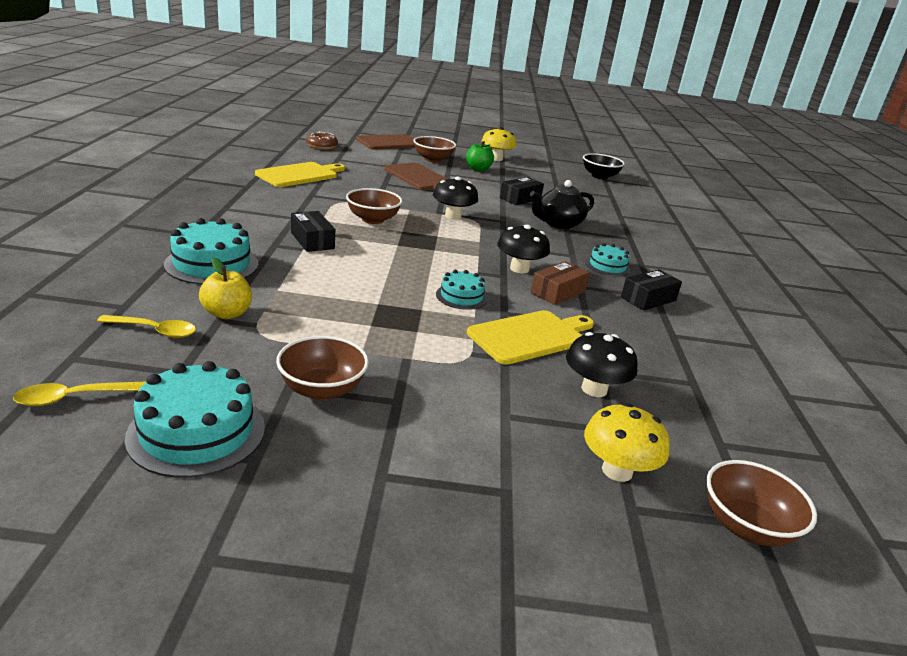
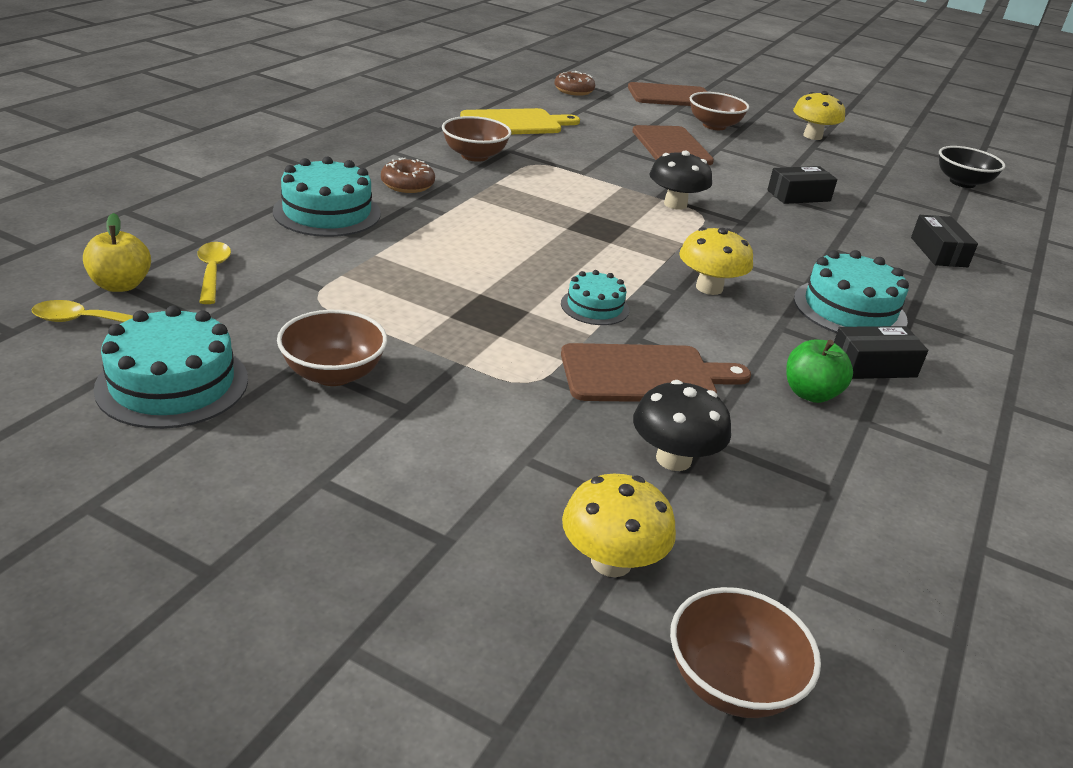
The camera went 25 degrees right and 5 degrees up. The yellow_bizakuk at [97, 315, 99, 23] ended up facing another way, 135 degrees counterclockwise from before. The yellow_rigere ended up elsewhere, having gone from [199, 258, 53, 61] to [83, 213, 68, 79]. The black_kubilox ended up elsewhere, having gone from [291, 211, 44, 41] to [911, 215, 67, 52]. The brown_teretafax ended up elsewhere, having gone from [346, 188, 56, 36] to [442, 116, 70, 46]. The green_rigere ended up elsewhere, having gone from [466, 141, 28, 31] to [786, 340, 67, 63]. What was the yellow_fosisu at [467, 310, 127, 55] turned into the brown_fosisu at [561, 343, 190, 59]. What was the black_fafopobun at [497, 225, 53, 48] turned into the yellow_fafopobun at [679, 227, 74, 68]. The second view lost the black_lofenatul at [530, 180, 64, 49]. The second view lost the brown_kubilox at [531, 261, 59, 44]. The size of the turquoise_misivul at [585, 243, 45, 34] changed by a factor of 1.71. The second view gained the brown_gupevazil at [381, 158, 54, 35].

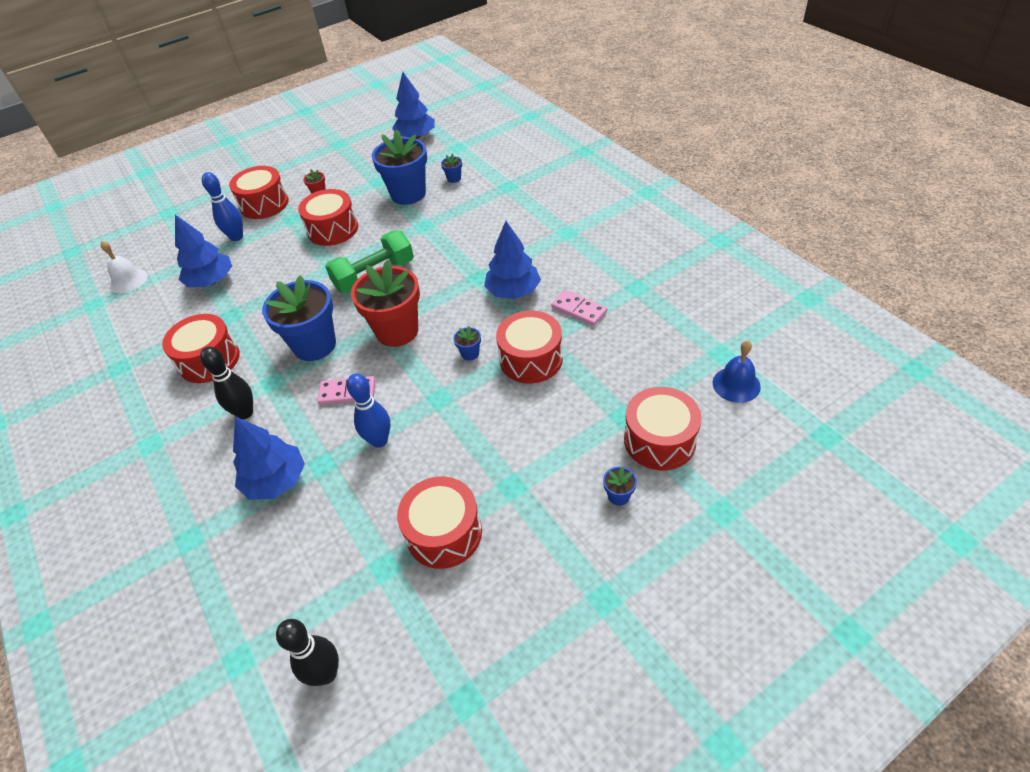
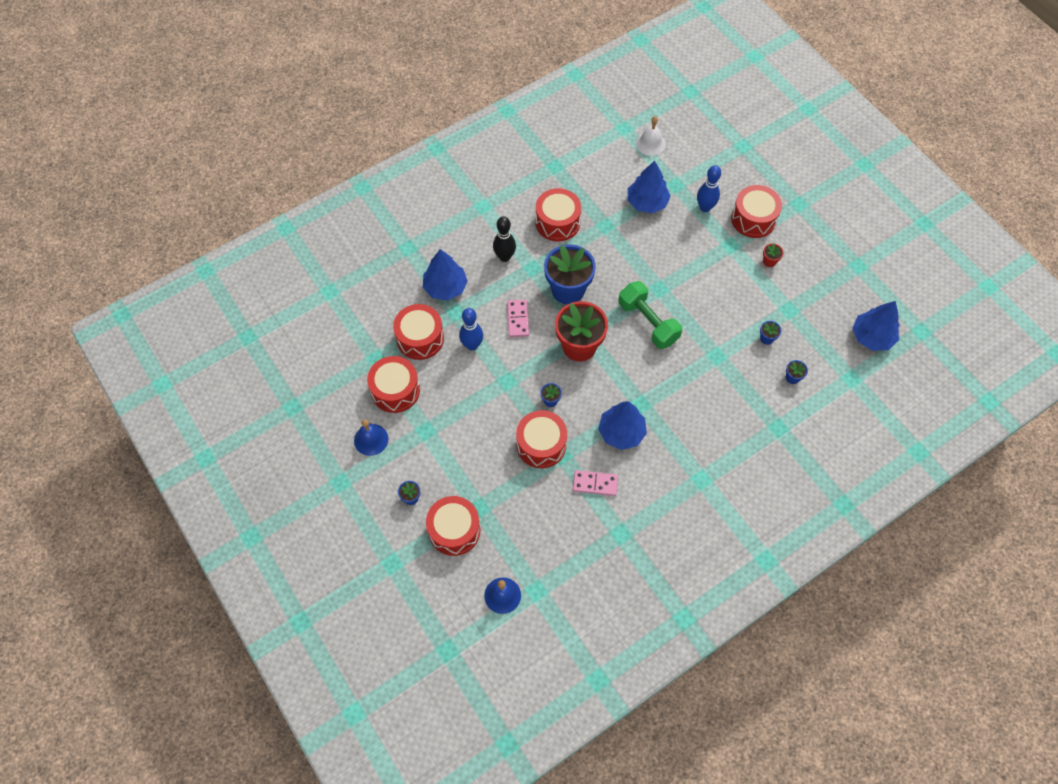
The camera went 85 degrees right and 15 degrees up. The second view lost the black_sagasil at [276, 619, 63, 67]. The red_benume ended up elsewhere, having gone from [298, 189, 60, 57] to [393, 304, 51, 56]. The size of the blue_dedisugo at [372, 129, 55, 76] changed by a factor of 0.40. The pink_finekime at [551, 290, 56, 36] ended up facing another way, 60 degrees clockwise from before. The second view gained the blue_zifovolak at [354, 419, 34, 37].

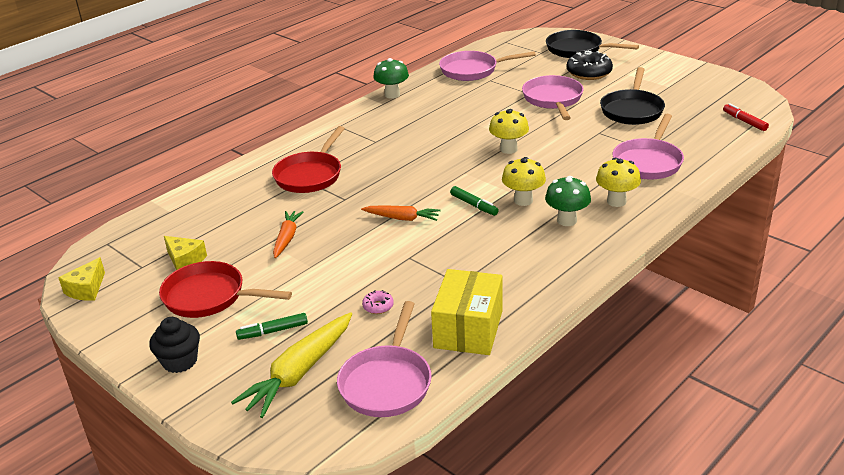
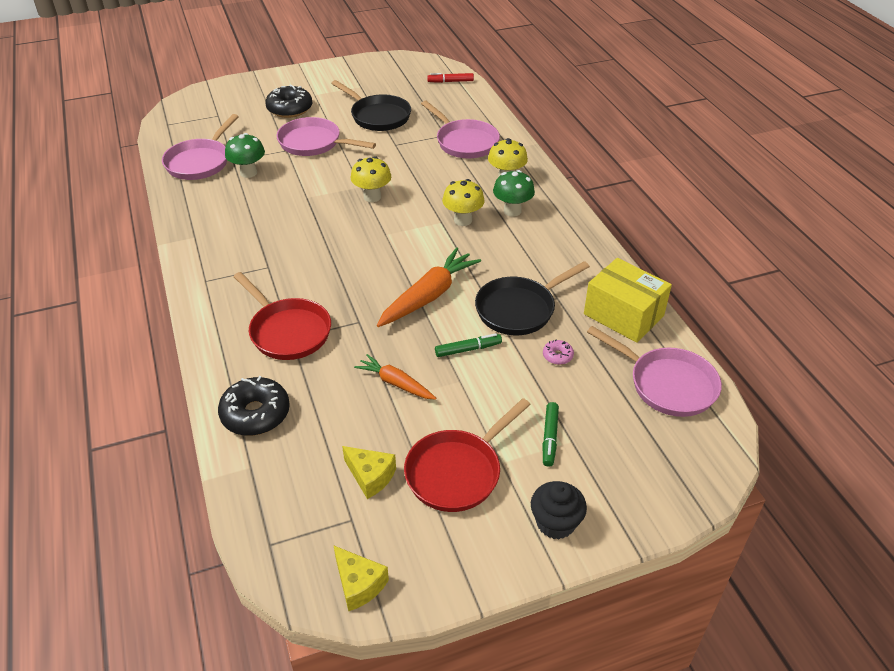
The camera went 65 degrees left and 10 degrees up. The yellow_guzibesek at [164, 236, 43, 34] ended up facing another way, 60 degrees clockwise from before. The second view lost the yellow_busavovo at [231, 312, 121, 106]. The size of the orange_busavovo at [361, 205, 80, 16] changed by a factor of 1.67. The green_fafopobun ended up elsewhere, having gone from [373, 58, 36, 41] to [225, 133, 40, 45]. The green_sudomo ended up elsewhere, having gone from [450, 186, 49, 30] to [435, 333, 67, 24]. The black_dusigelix ended up elsewhere, having gone from [546, 30, 93, 28] to [475, 261, 115, 74]. The second view gained the black_gupevazil at [218, 376, 72, 60].

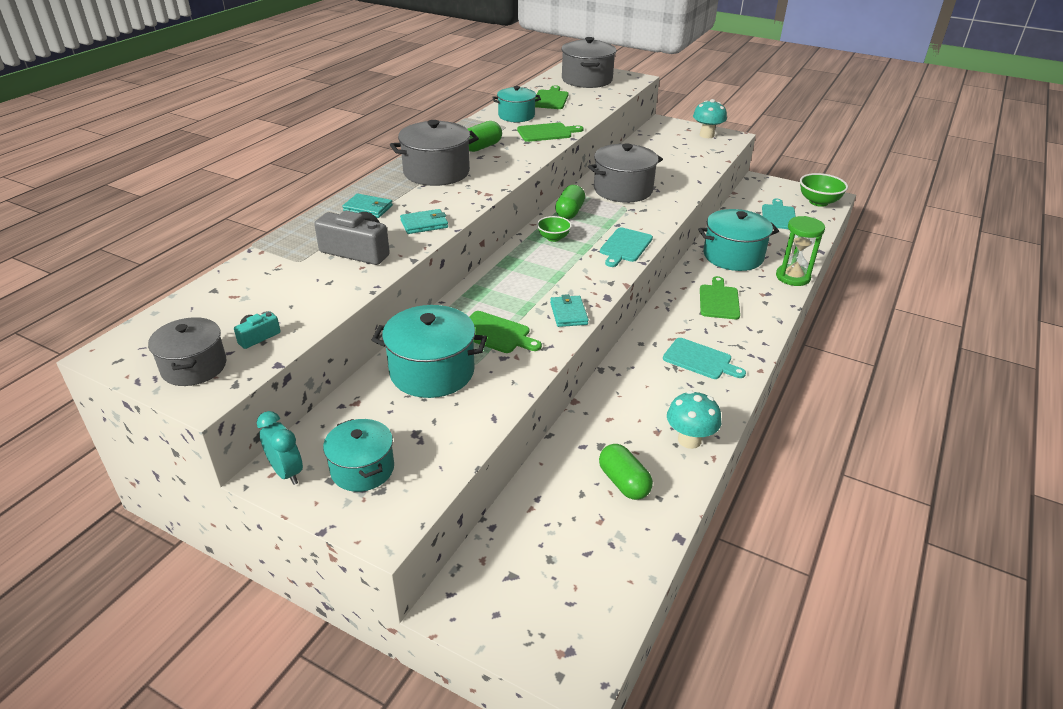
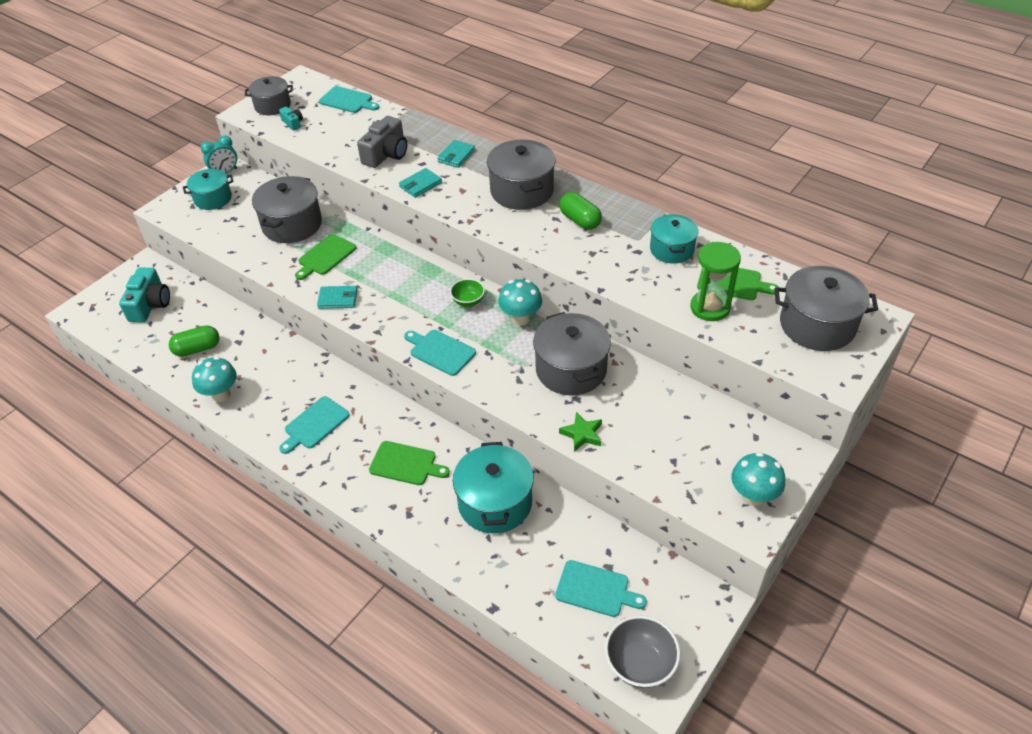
The camera went 100 degrees right and 10 degrees up. What was the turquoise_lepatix at [372, 305, 115, 93] turned into the grey_lepatix at [252, 176, 70, 67]. The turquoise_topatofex at [400, 209, 48, 25] ended up facing another way, 60 degrees clockwise from before. The second view lost the green_fosisu at [517, 123, 66, 19]. Where the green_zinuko stood at [555, 185, 30, 34], the turquoise_fafopobun came to stand at [498, 279, 44, 47]. The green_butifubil ended up elsewhere, having gone from [776, 216, 49, 70] to [690, 242, 51, 79]. What was the green_teretafax at [800, 173, 48, 34] turned into the grey_teretafax at [605, 615, 75, 73]. The second view gained the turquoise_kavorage at [119, 267, 51, 55]. The second view gained the turquoise_fosisu at [319, 86, 60, 27]. The second view gained the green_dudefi at [559, 412, 43, 40].

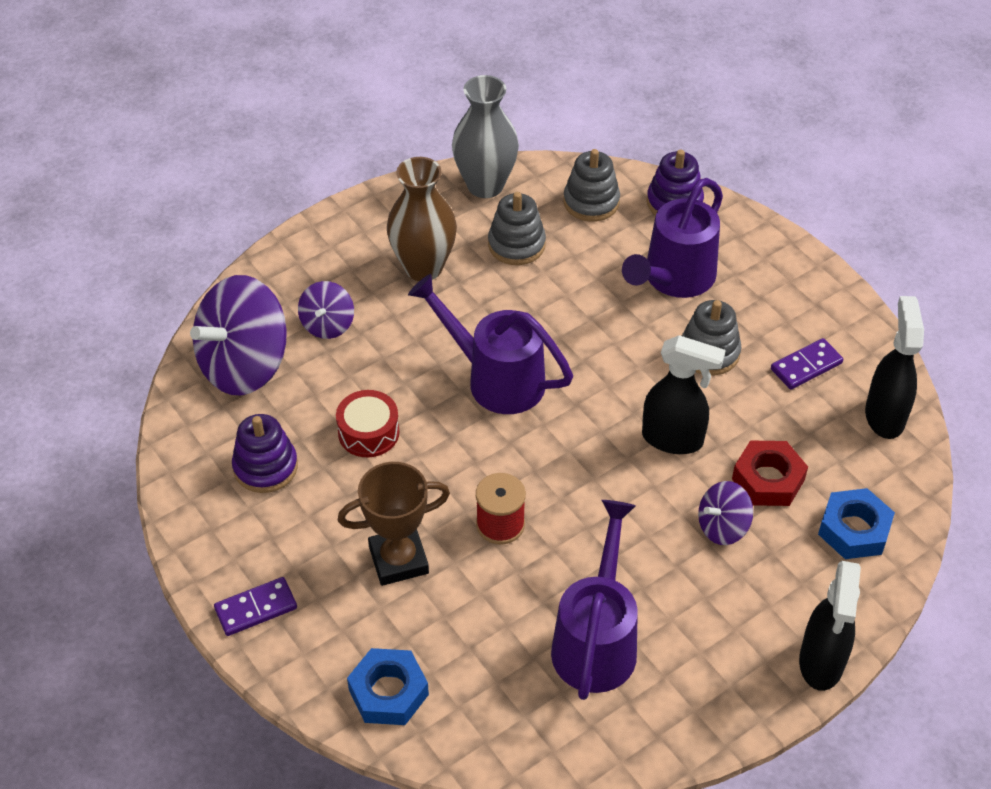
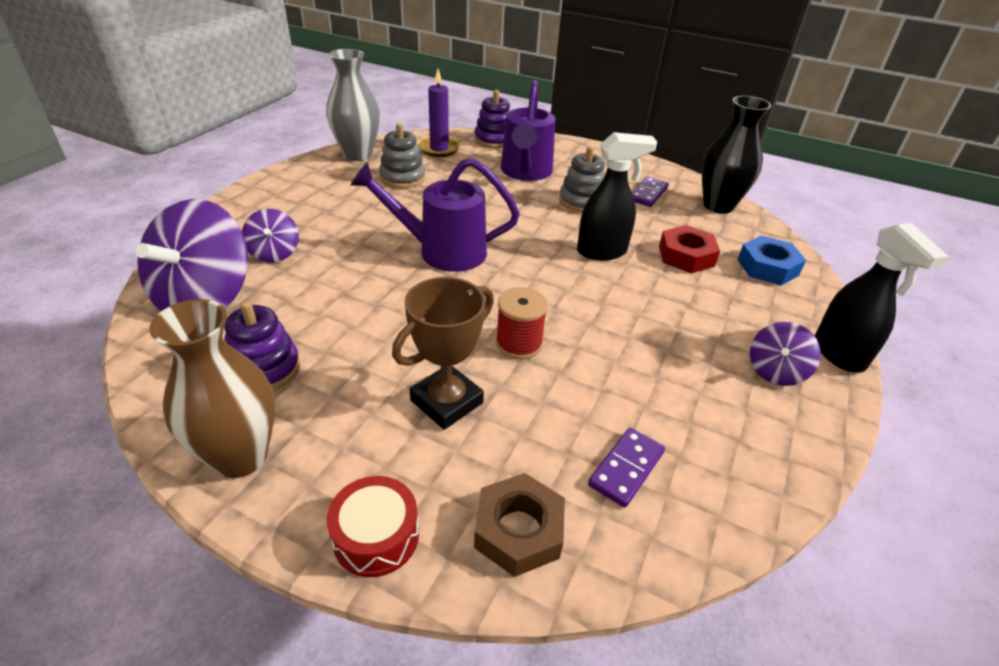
The camera went 30 degrees left and 10 degrees down. The purple_finekime ended up elsewhere, having gone from [214, 577, 83, 59] to [588, 428, 77, 79]. The red_benume ended up elsewhere, having gone from [336, 390, 63, 67] to [327, 476, 92, 101]. What was the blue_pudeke at [347, 648, 82, 77] turned into the brown_pudeke at [474, 473, 91, 104]. The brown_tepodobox ended up elsewhere, having gone from [387, 157, 70, 124] to [149, 299, 126, 179]. The second view lost the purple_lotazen at [551, 500, 87, 200]. Where the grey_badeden stood at [563, 149, 57, 73], the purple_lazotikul came to stand at [419, 69, 41, 88]. The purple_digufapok ended up elsewhere, having gone from [698, 481, 55, 64] to [750, 322, 71, 64]. Where the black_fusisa stood at [865, 296, 59, 143], the black_tepodobox came to stand at [702, 96, 69, 117].

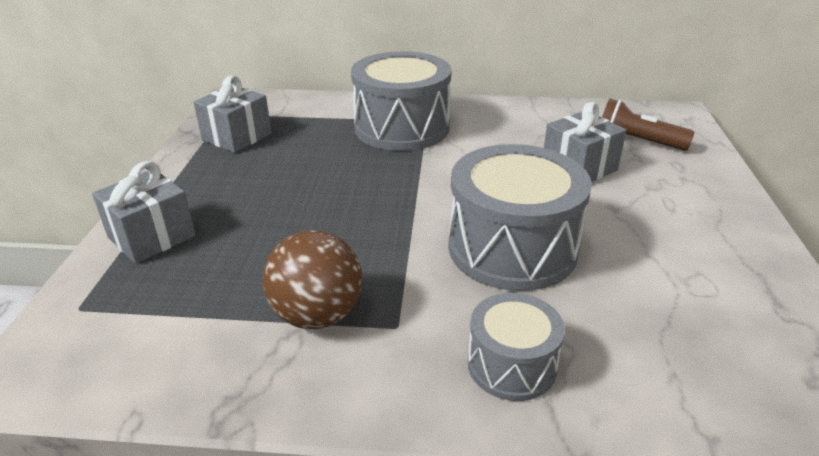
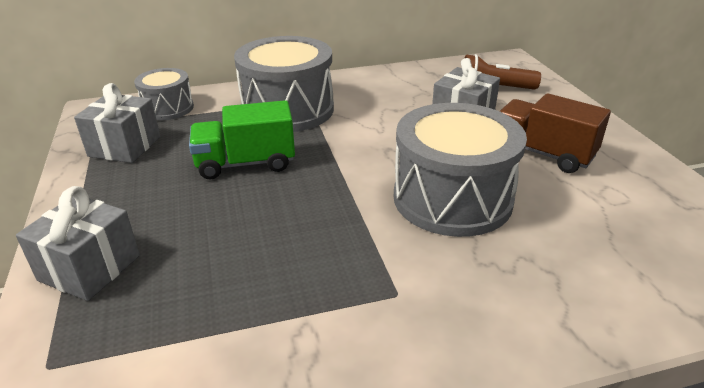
The camera went 20 degrees left and 0 degrees up. The second view lost the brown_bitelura at [263, 230, 100, 99]. The grey_benume ended up elsewhere, having gone from [468, 293, 97, 108] to [134, 68, 60, 52]. The second view gained the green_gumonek at [189, 100, 106, 79]. The second view gained the brown_gumonek at [500, 93, 111, 80].

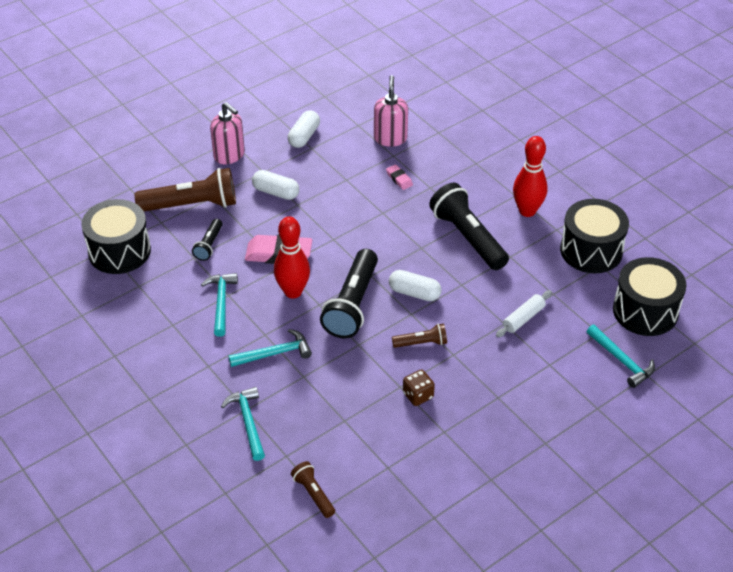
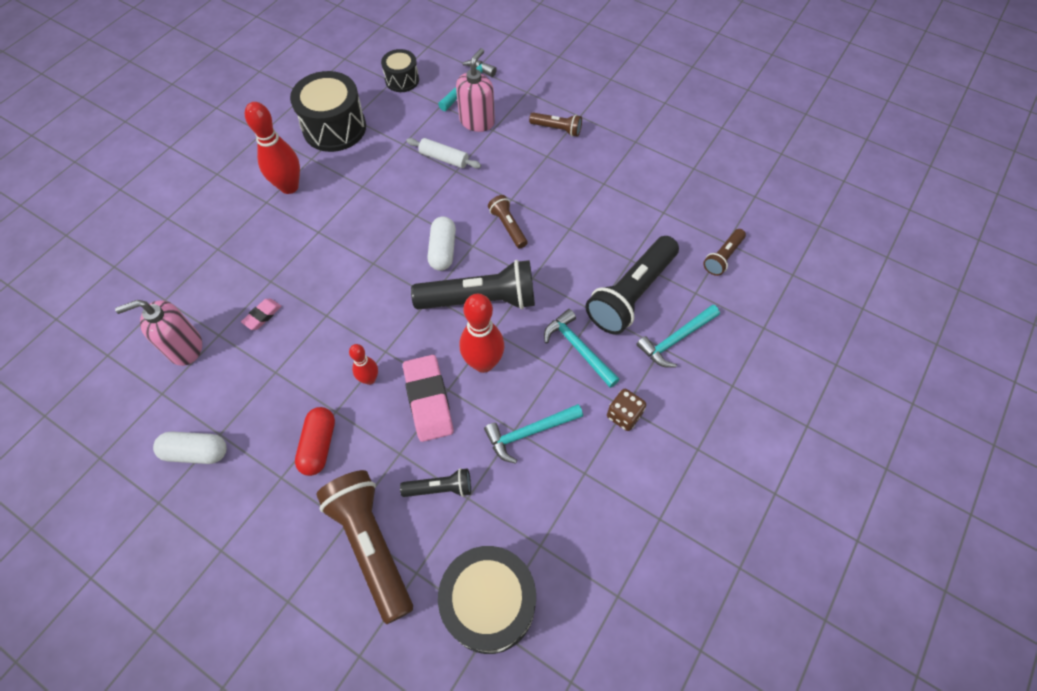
The camera went 110 degrees left and 15 degrees up. The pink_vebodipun ended up elsewhere, having gone from [210, 102, 35, 63] to [456, 48, 39, 84]. What was the white_zinuko at [252, 170, 47, 30] turned into the red_zinuko at [295, 407, 40, 69]. The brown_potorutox ended up elsewhere, having gone from [403, 369, 32, 37] to [607, 389, 39, 42]. The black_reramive ended up elsewhere, having gone from [429, 182, 80, 88] to [586, 236, 93, 98]. The size of the black_benume at [613, 257, 73, 79] changed by a factor of 0.56. The second view gained the red_sagasil at [349, 344, 29, 41]. The second view gained the brown_reramive at [529, 113, 53, 24].

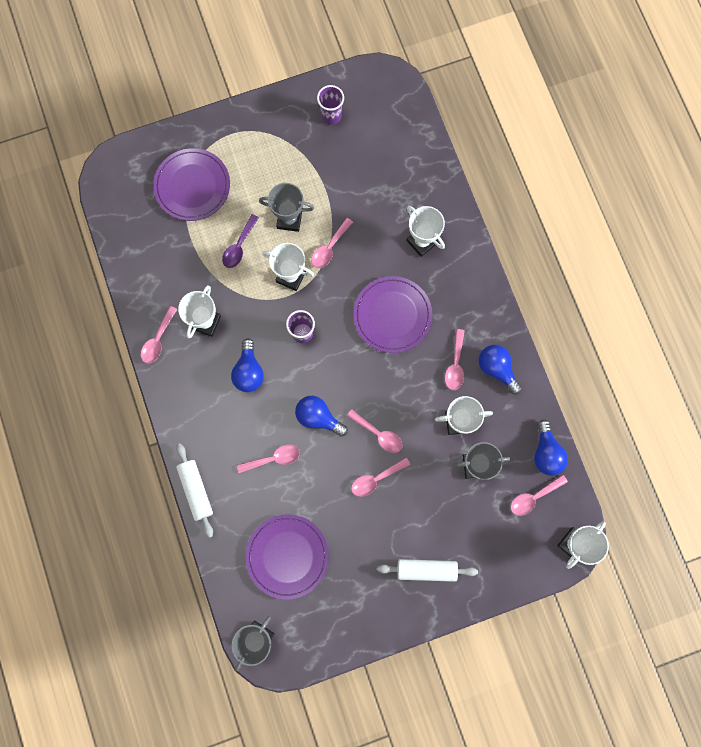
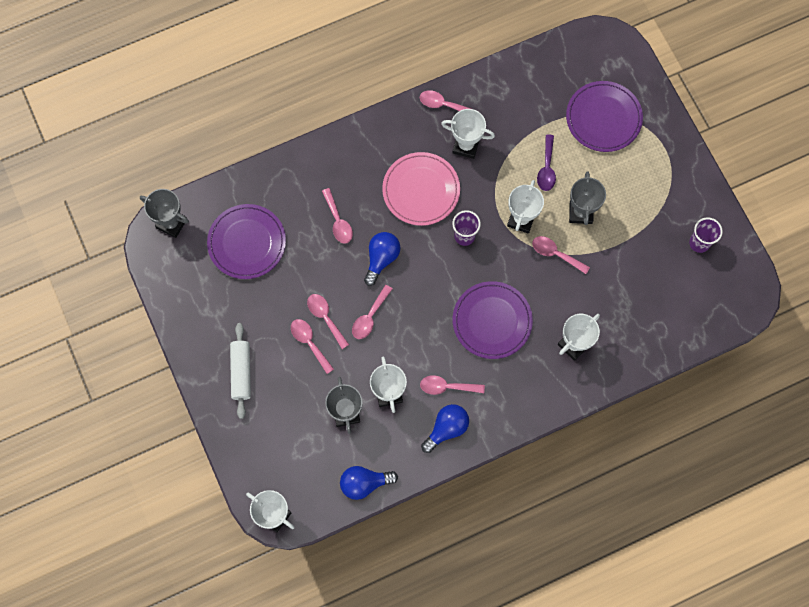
The camera went 85 degrees right and 5 degrees down. The second view lost the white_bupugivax at [176, 443, 37, 95]. The purple_bizakuk at [222, 214, 37, 54] ended up facing another way, 105 degrees counterclockwise from before. Where the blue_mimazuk stood at [231, 339, 33, 53], the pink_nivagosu came to stand at [382, 152, 78, 74]. The pink_bizakuk ended up elsewhere, having gone from [510, 475, 58, 41] to [291, 319, 43, 55].

